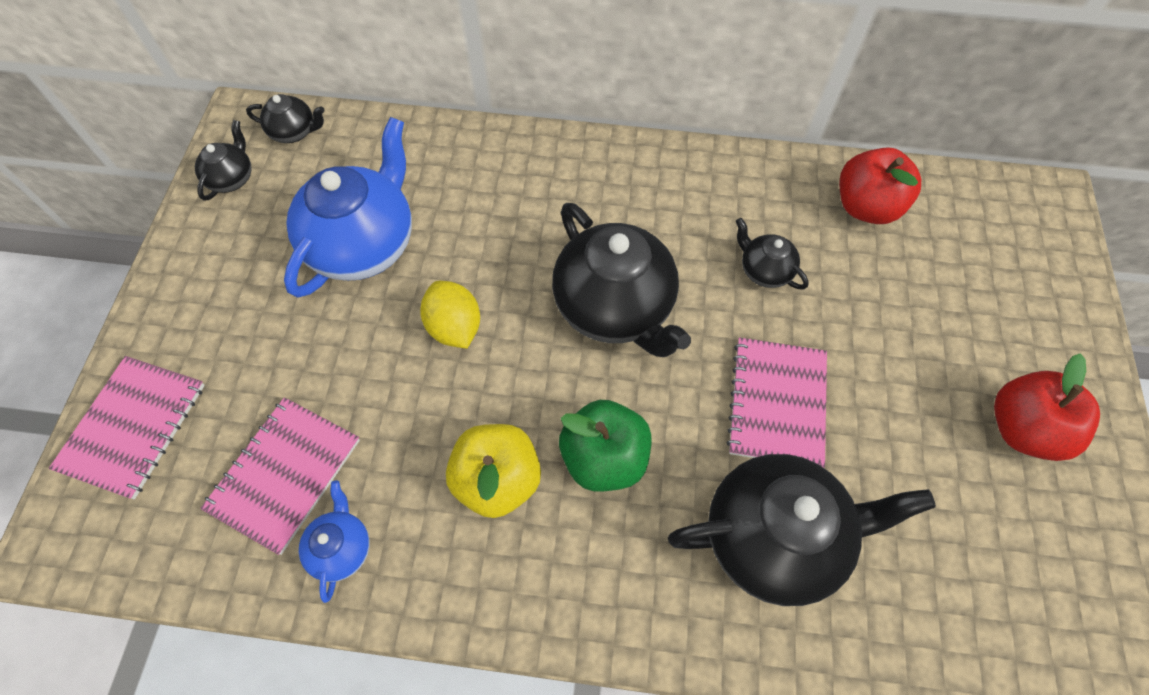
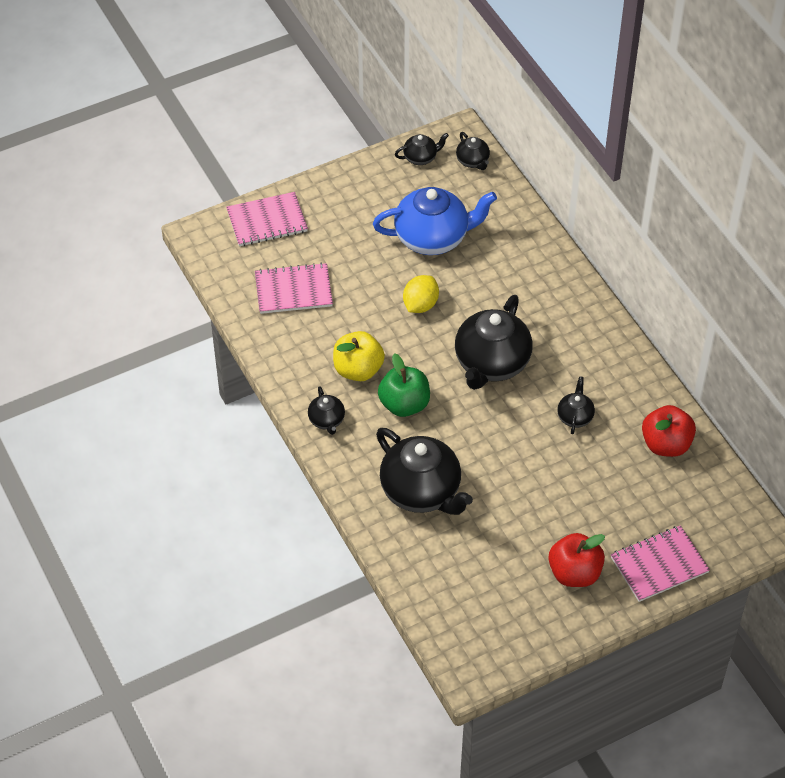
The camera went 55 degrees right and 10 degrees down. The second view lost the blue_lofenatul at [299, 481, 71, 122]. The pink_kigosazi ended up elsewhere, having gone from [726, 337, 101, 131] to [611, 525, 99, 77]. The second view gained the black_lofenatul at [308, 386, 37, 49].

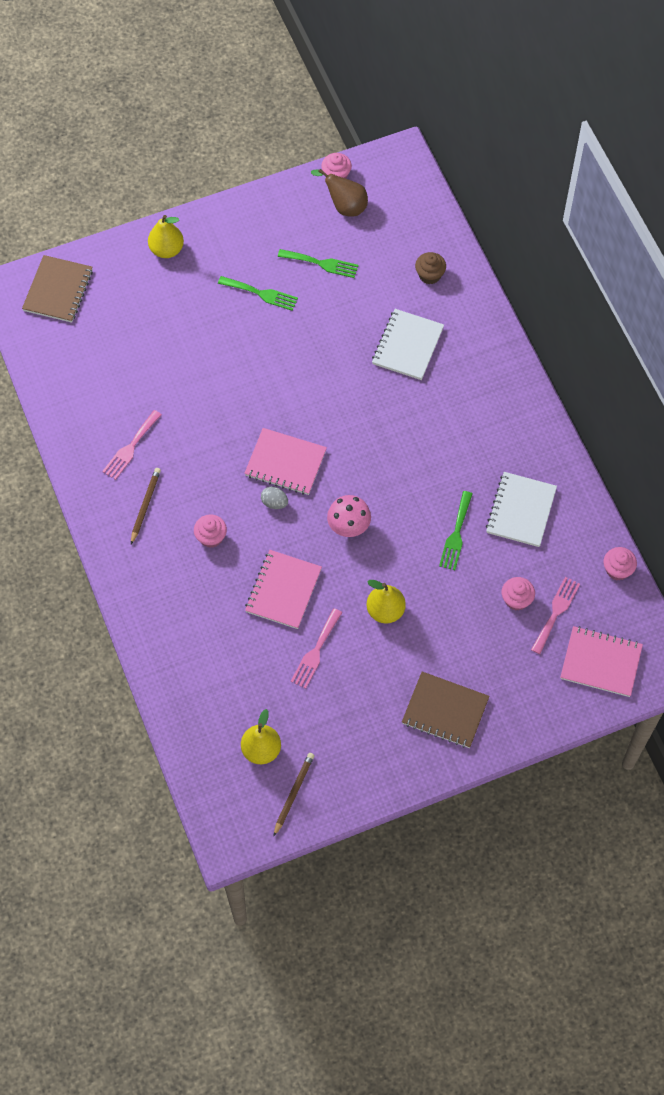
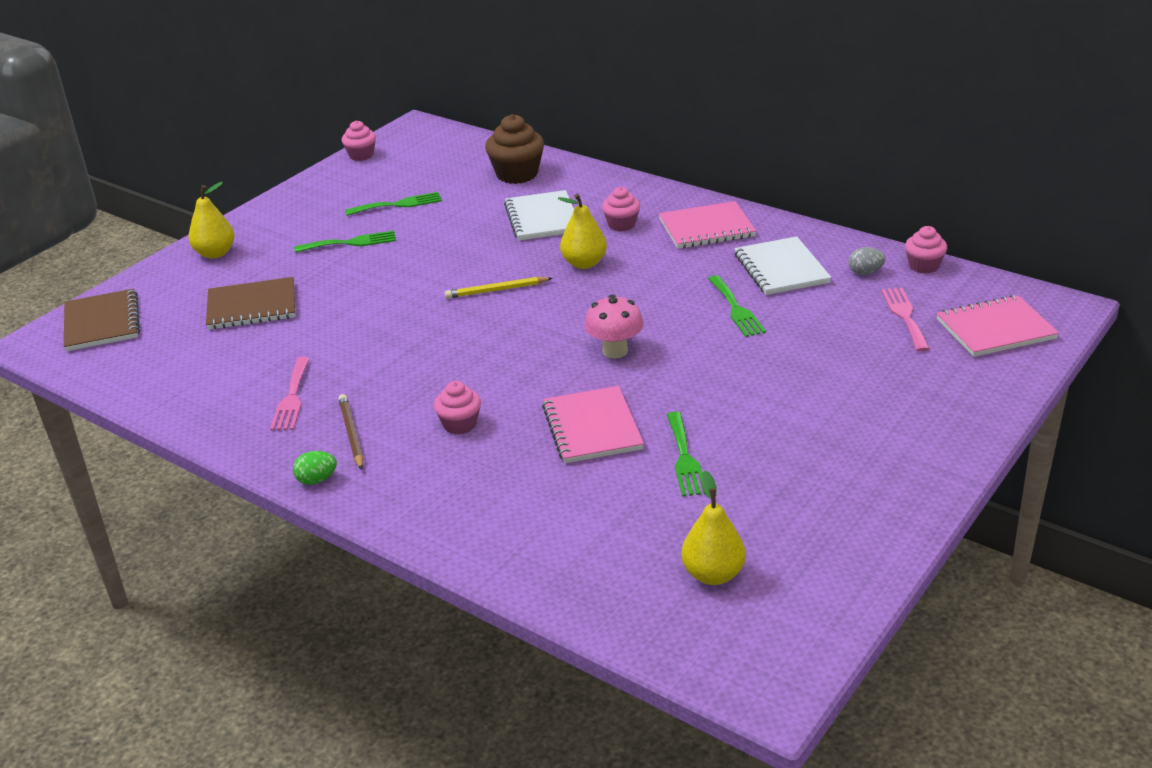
The camera went 30 degrees left and 30 degrees down. The pink_kigosazi ended up elsewhere, having gone from [244, 428, 83, 67] to [659, 201, 97, 48]. The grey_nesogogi ended up elsewhere, having gone from [261, 486, 27, 23] to [848, 247, 38, 28]. The second view lost the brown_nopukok at [273, 753, 41, 84]. What was the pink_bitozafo at [291, 608, 51, 81] turned into the green_bitozafo at [666, 412, 39, 85]. The second view lost the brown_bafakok at [311, 169, 57, 48]. The yellow_bafakok ended up elsewhere, having gone from [367, 580, 39, 43] to [558, 194, 49, 75]. The brown_kigosazi ended up elsewhere, having gone from [402, 672, 88, 76] to [206, 277, 89, 53]. The size of the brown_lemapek at [415, 252, 31, 32] changed by a factor of 1.64. The pink_lemapek ended up elsewhere, having gone from [502, 577, 33, 34] to [602, 187, 38, 44]. The second view gained the green_nesogogi at [293, 451, 44, 34]. The second view gained the yellow_nopukok at [445, 277, 108, 22].

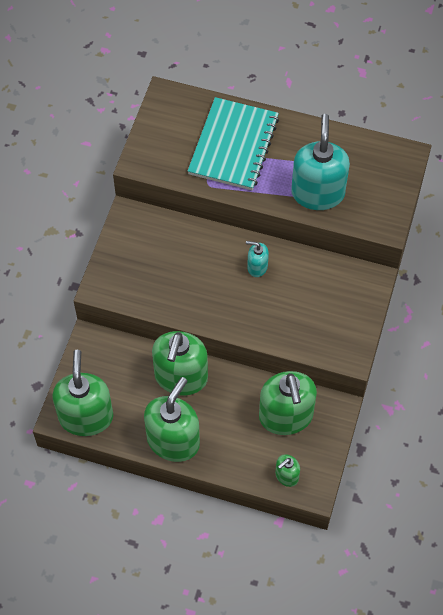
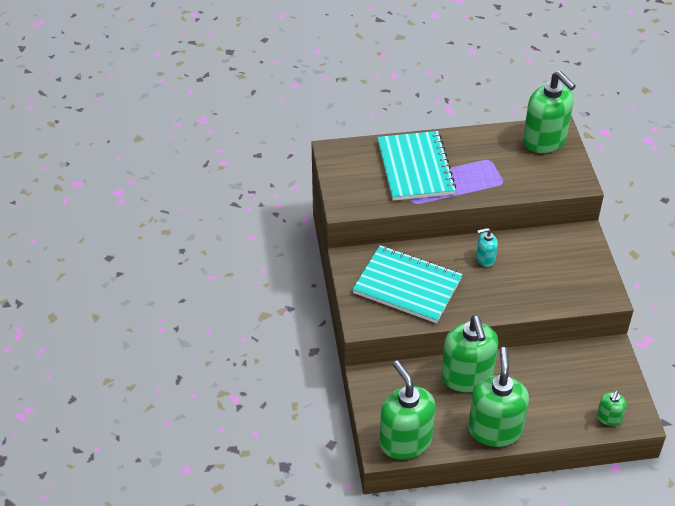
The camera went 25 degrees left and 15 degrees down. The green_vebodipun ended up elsewhere, having gone from [259, 371, 58, 64] to [523, 71, 53, 82]. The second view lost the turquoise_vebodipun at [291, 114, 59, 96]. The second view gained the turquoise_kigosazi at [353, 245, 109, 78].

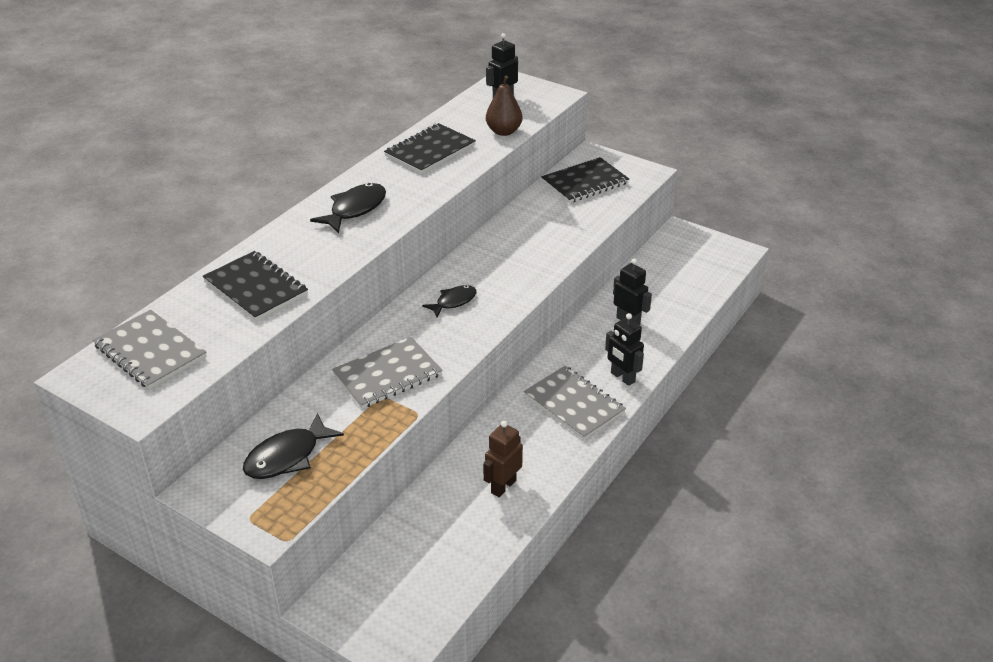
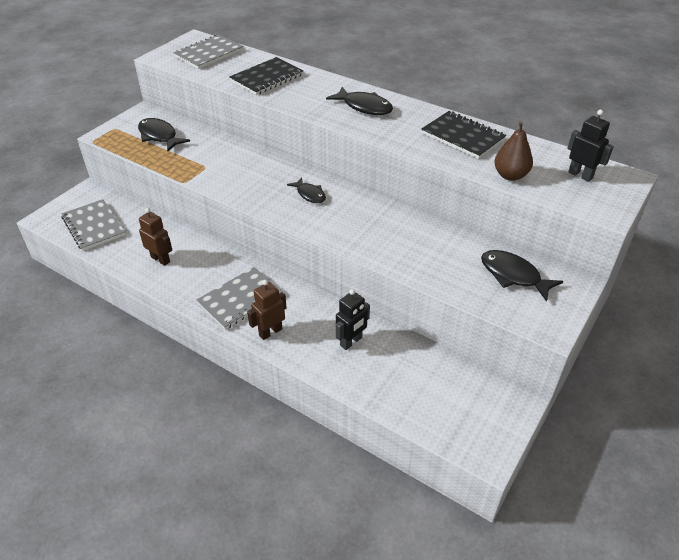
The camera went 90 degrees right and 5 degrees up. The grey_kigosazi ended up elsewhere, having gone from [332, 337, 111, 72] to [62, 199, 63, 52]. Where the black_kigosazi stood at [541, 157, 88, 46], the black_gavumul came to stand at [481, 250, 82, 52]. What was the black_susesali at [605, 313, 39, 73] turned into the brown_susesali at [247, 280, 40, 60].

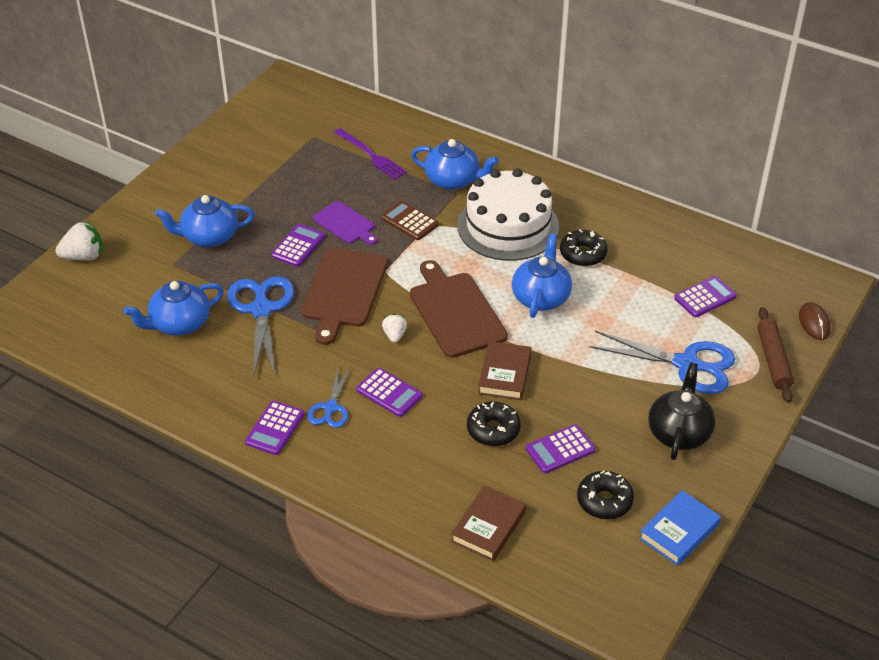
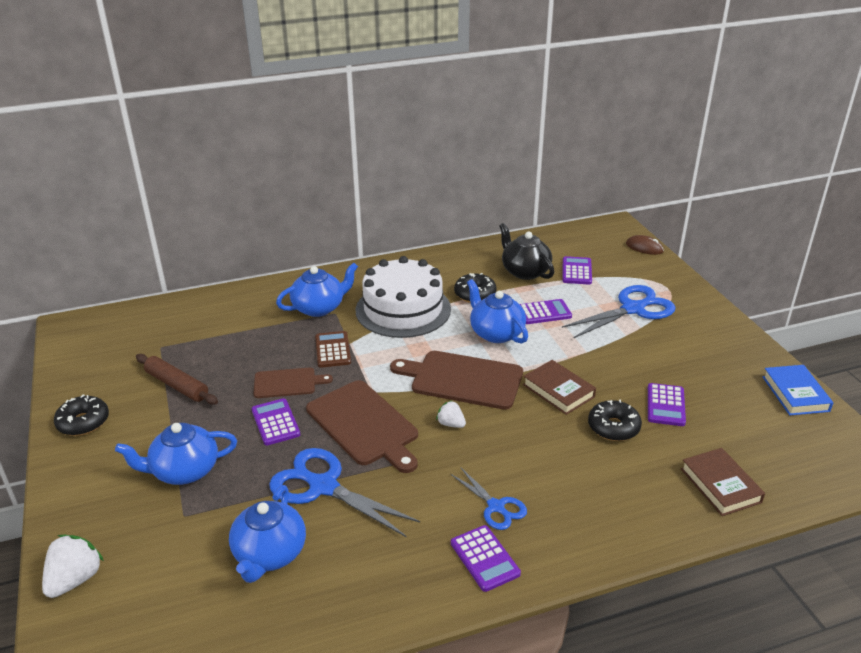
The camera went 50 degrees left and 10 degrees down. The blue_lofenatul at [155, 195, 99, 52] ended up facing another way, 45 degrees clockwise from before. What was the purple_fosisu at [313, 201, 64, 44] turned into the brown_fosisu at [254, 368, 79, 30]. The second view lost the purple_bitozafo at [334, 128, 73, 52]. The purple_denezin ended up elsewhere, having gone from [356, 368, 66, 49] to [520, 299, 52, 25]. The brown_denezin at [381, 201, 58, 39] ended up facing another way, 90 degrees clockwise from before. The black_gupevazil ended up elsewhere, having gone from [577, 470, 57, 49] to [54, 394, 55, 42]. The black_lofenatul ended up elsewhere, having gone from [648, 363, 67, 97] to [499, 223, 55, 57]. The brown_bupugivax ended up elsewhere, having gone from [757, 307, 37, 96] to [136, 354, 82, 51].

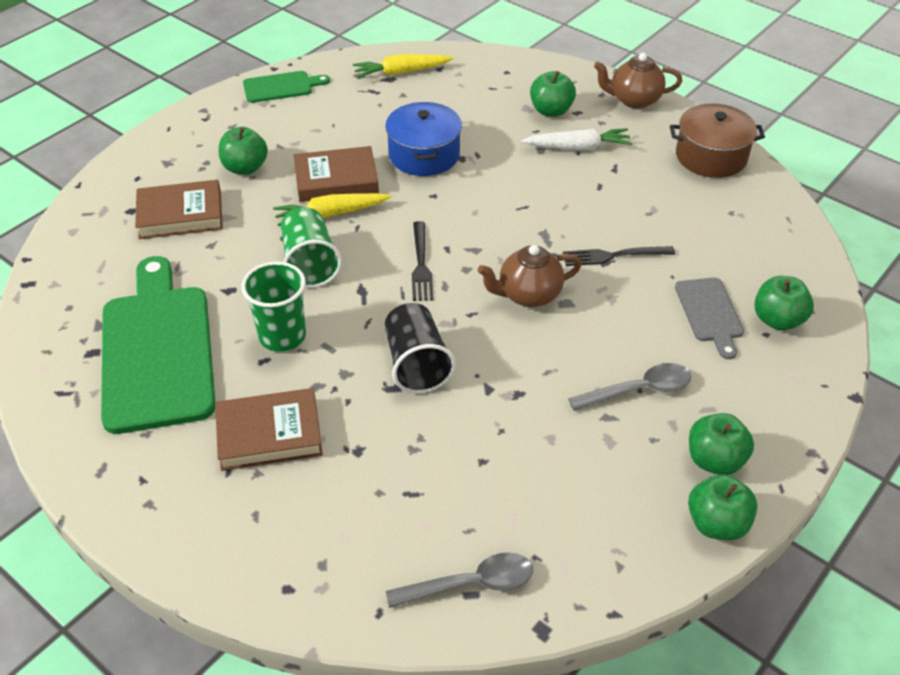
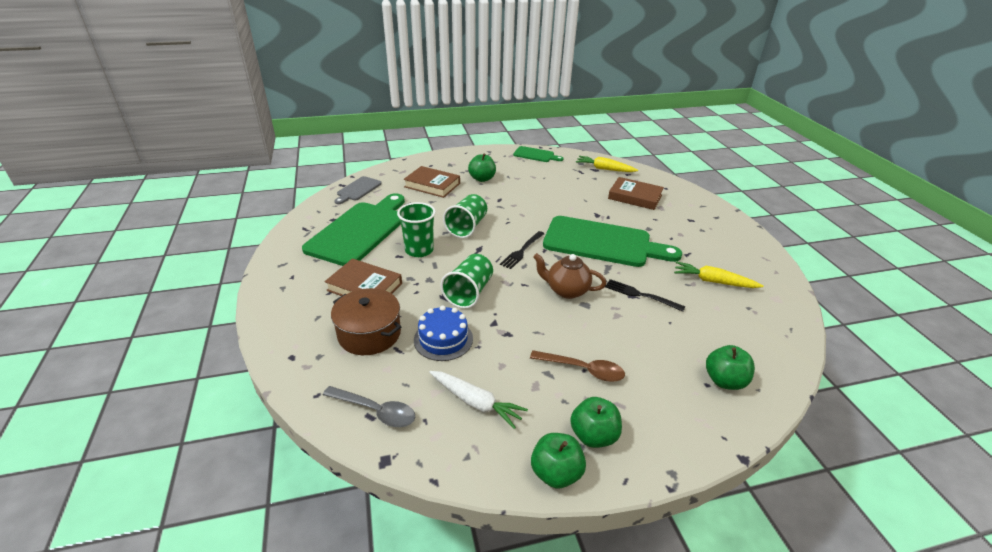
The camera went 35 degrees right and 10 degrees down. The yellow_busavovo ended up elsewhere, having gone from [273, 193, 118, 33] to [674, 261, 90, 27]. The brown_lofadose ended up elsewhere, having gone from [294, 146, 85, 56] to [608, 177, 56, 33]. The second view lost the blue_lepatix at [385, 102, 77, 74]. What was the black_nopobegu at [385, 303, 71, 90] turned into the green_nopobegu at [440, 254, 53, 55]. The white_busavovo ended up elsewhere, having gone from [521, 128, 111, 22] to [429, 371, 99, 58]. The second view lost the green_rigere at [530, 71, 46, 46]. What was the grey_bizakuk at [568, 363, 124, 48] turned into the brown_bizakuk at [530, 350, 95, 32]. The second view lost the brown_lofenatul at [594, 53, 88, 56]. The brown_lepatix ended up elsewhere, having gone from [670, 103, 95, 75] to [331, 288, 71, 67]. The grey_fosisu ended up elsewhere, having gone from [675, 277, 69, 82] to [334, 176, 48, 28]. The second view gained the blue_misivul at [414, 305, 59, 56]. The second view gained the green_fosisu at [543, 216, 139, 51].

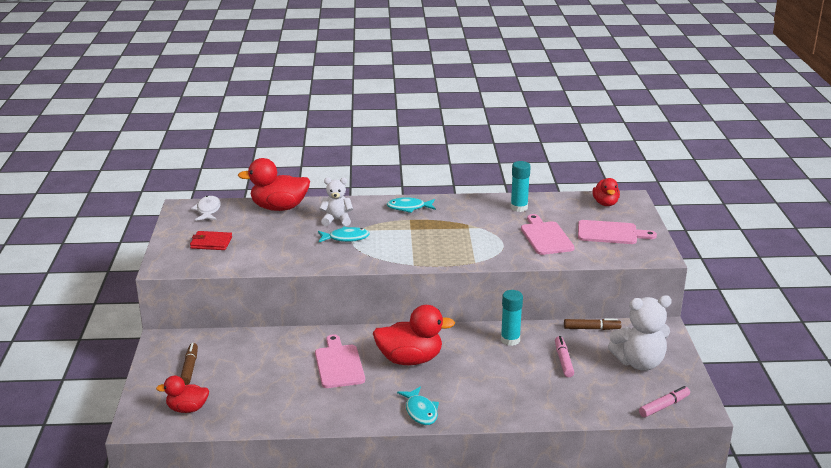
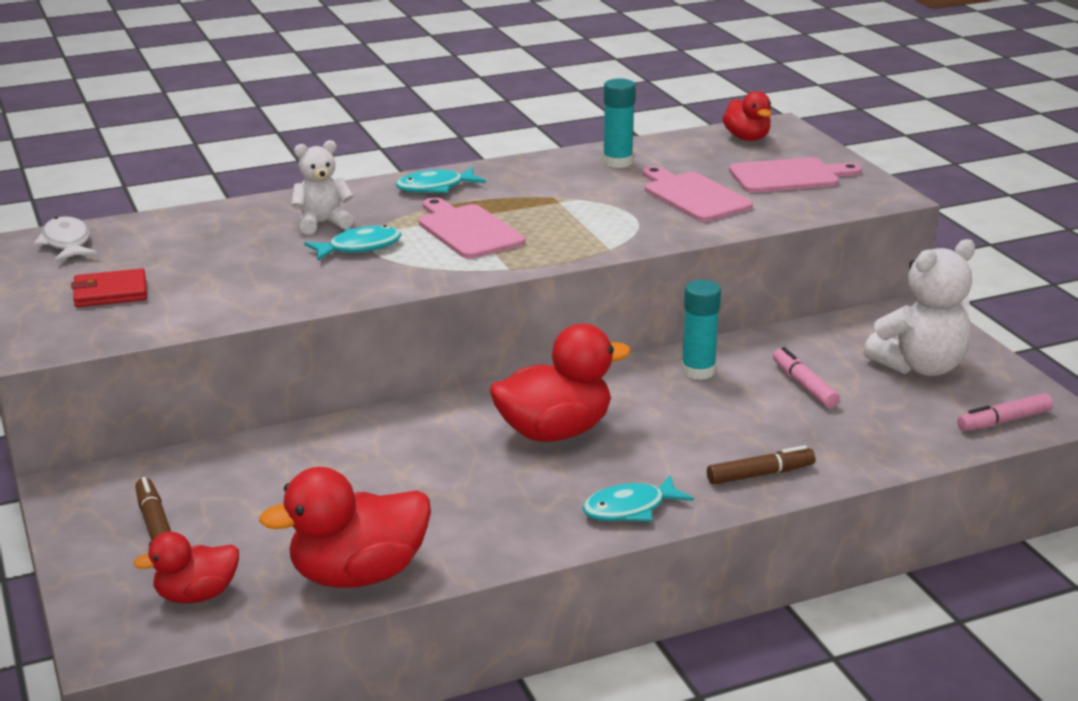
The camera went 20 degrees left and 0 degrees up. The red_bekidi ended up elsewhere, having gone from [238, 158, 72, 53] to [259, 467, 172, 121]. The pink_fosisu ended up elsewhere, having gone from [315, 334, 50, 54] to [419, 197, 106, 62]. The turquoise_gavumul at [397, 387, 42, 38] ended up facing another way, 105 degrees clockwise from before. The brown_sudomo ended up elsewhere, having gone from [564, 318, 57, 12] to [707, 445, 108, 40]. The pink_sudomo at [639, 386, 51, 31] ended up facing another way, 150 degrees counterclockwise from before.

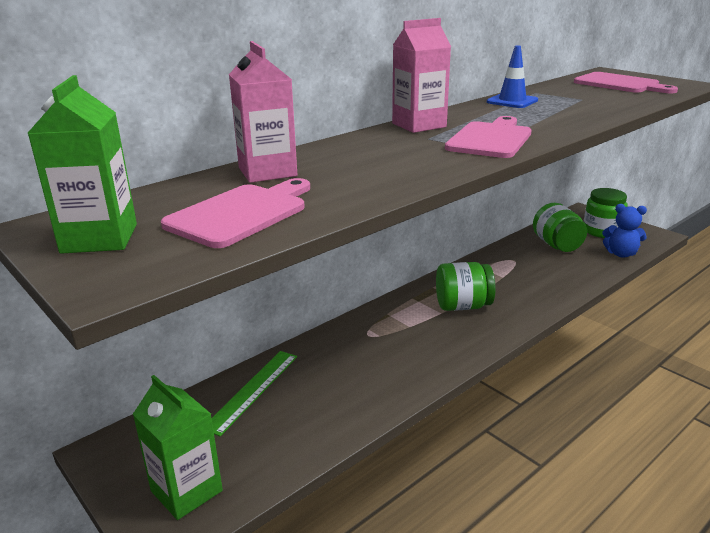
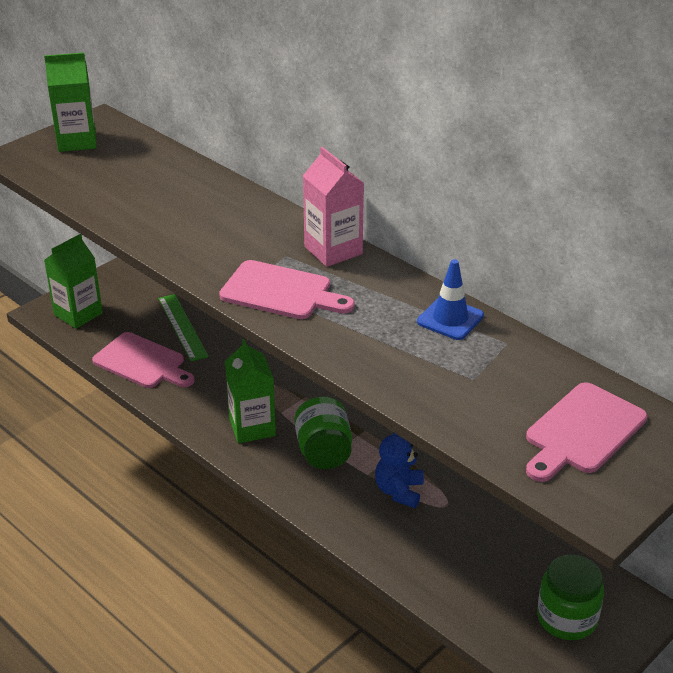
The camera went 85 degrees right and 10 degrees up. The pink_fosisu ended up elsewhere, having gone from [161, 178, 149, 70] to [92, 332, 103, 56]. The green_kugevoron at [212, 351, 85, 85] ended up facing another way, 45 degrees clockwise from before. The second view lost the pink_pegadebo at [229, 41, 68, 142]. The second view lost the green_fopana at [533, 203, 54, 49]. The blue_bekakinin ended up elsewhere, having gone from [602, 204, 45, 54] to [375, 432, 49, 76]. The second view gained the green_pegadebo at [225, 339, 51, 105].

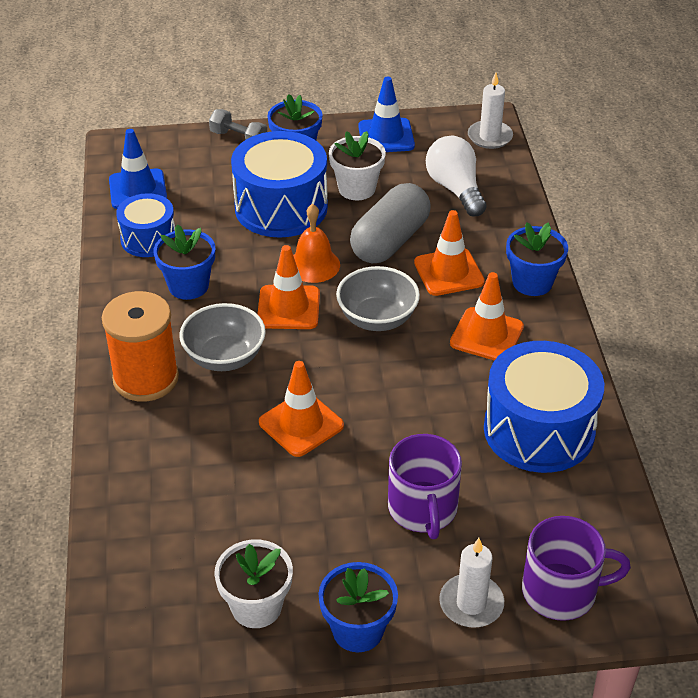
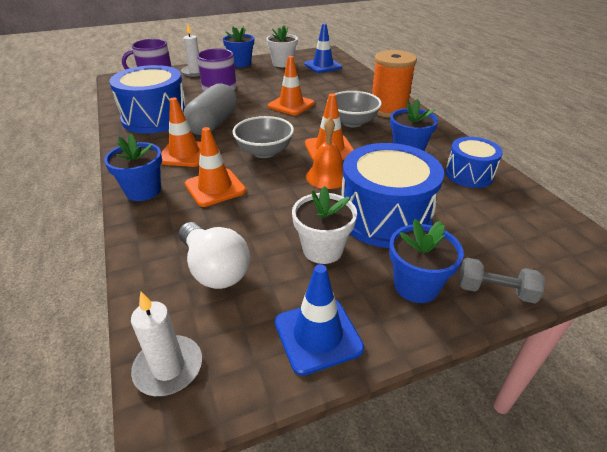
The camera went 165 degrees right and 5 degrees down. The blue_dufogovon ended up elsewhere, having gone from [109, 129, 58, 80] to [304, 23, 38, 50]. The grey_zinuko ended up elsewhere, having gone from [350, 183, 81, 80] to [183, 83, 54, 52].

